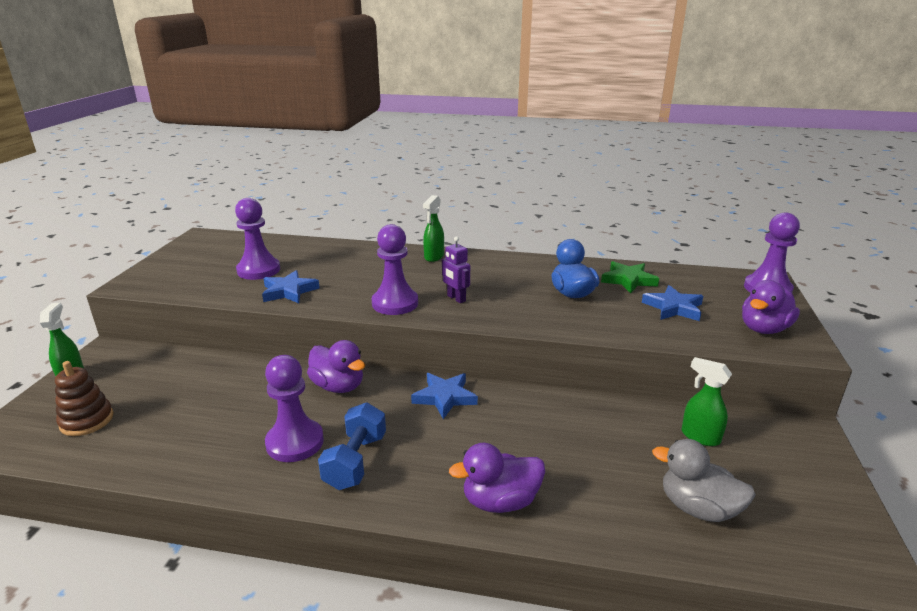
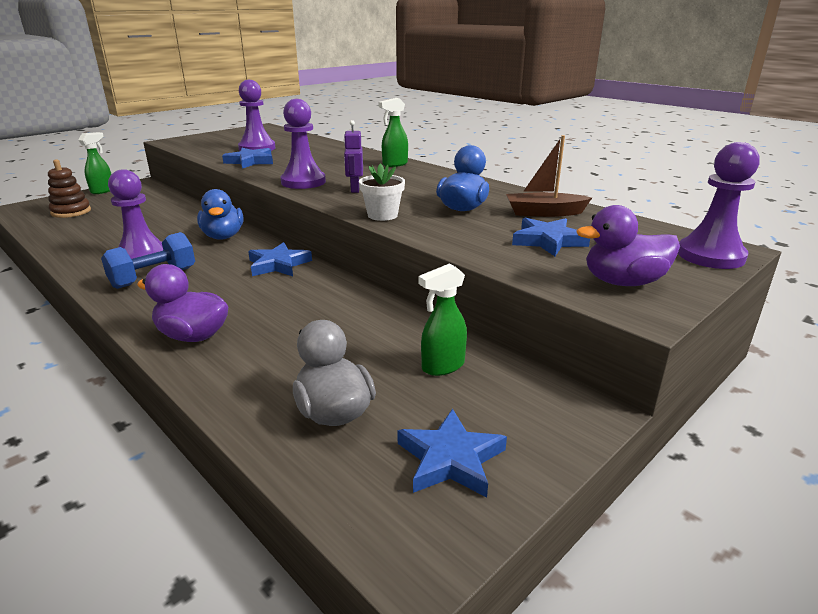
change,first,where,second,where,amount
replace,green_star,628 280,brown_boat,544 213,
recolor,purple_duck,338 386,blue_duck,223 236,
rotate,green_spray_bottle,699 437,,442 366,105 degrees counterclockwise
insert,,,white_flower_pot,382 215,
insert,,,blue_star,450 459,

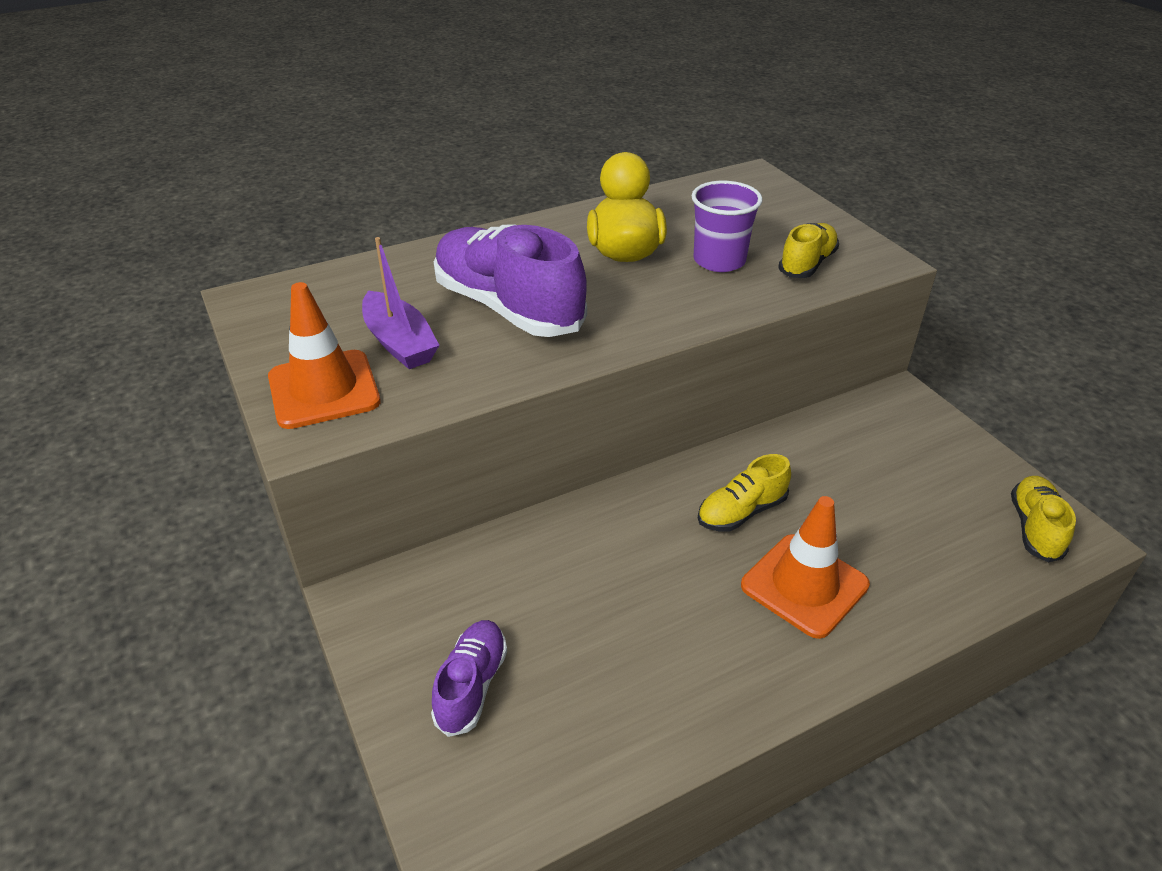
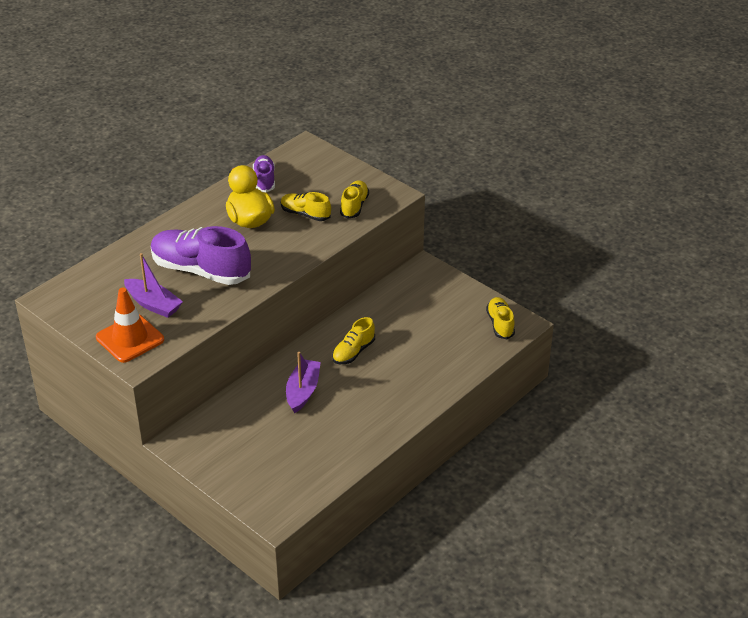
change,first,where,second,where,amount
replace,purple_cup,719 261,yellow_shoe,305 214,
delete,orange_traffic_cone,804 585,,,
move,purple_shoe,471 685,,264 180,
insert,,,purple_boat,303 391,

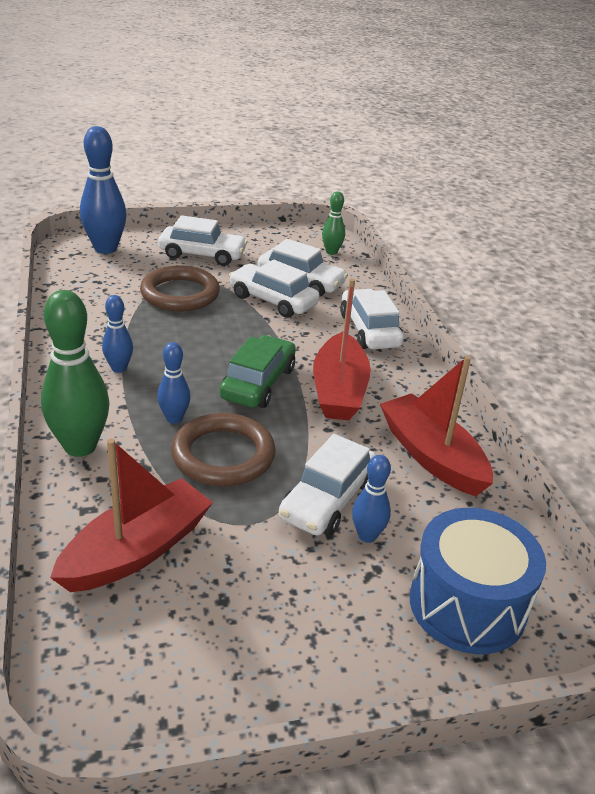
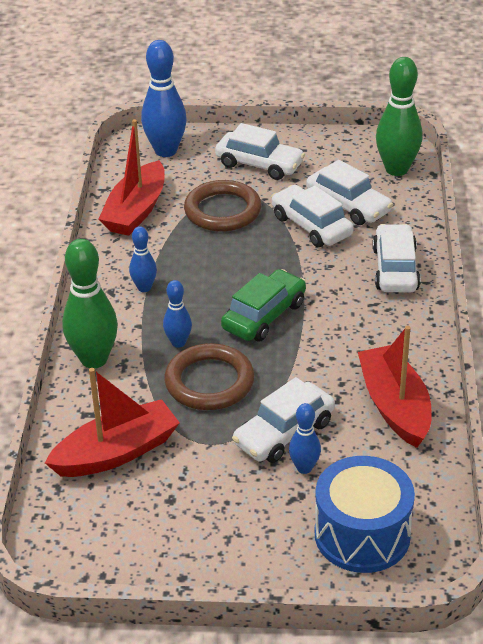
change,first,where,second,where,amount
resize,green_bowling_pin,331 252,,396 169,x1.86
move,red_boat,339 390,,136 211,

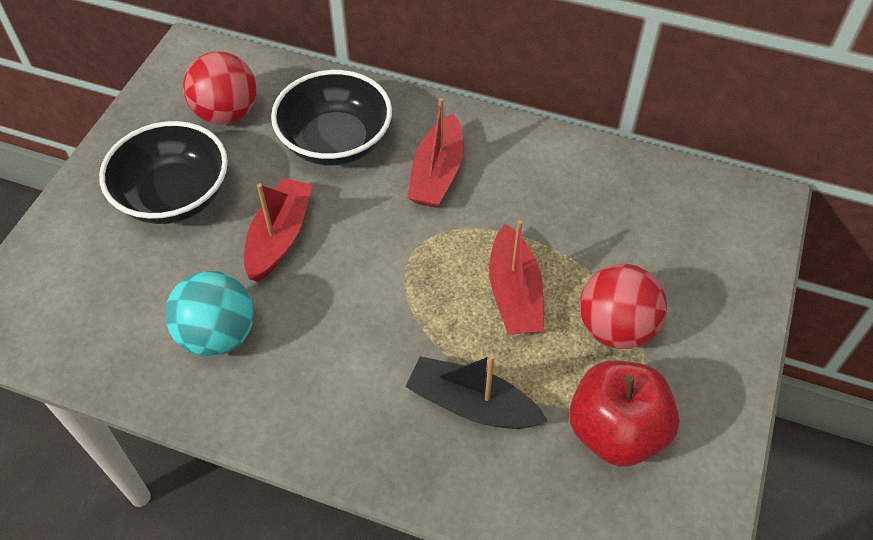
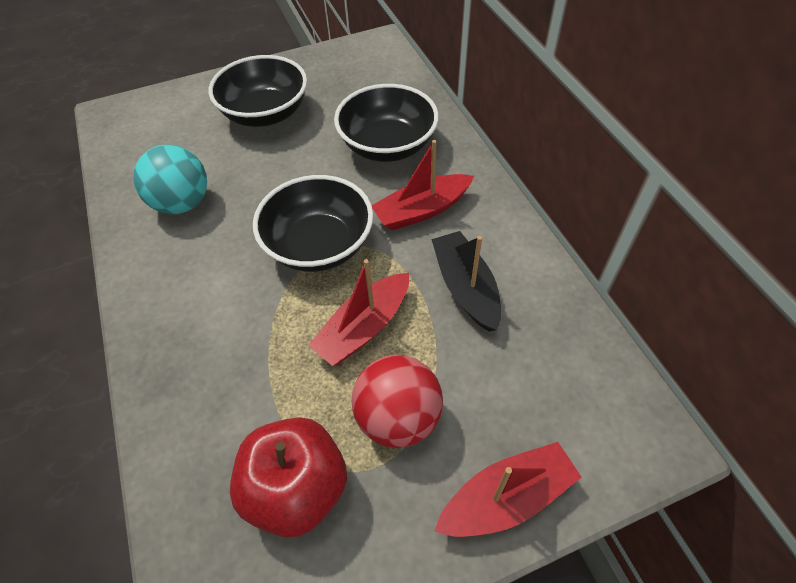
change,first,where,second,where,amount
delete,red_ball,227 113,,,
move,red_boat,279 237,,506 498,
move,black_boat,472 404,,465 287,
insert,,,black_bowl,319 245,

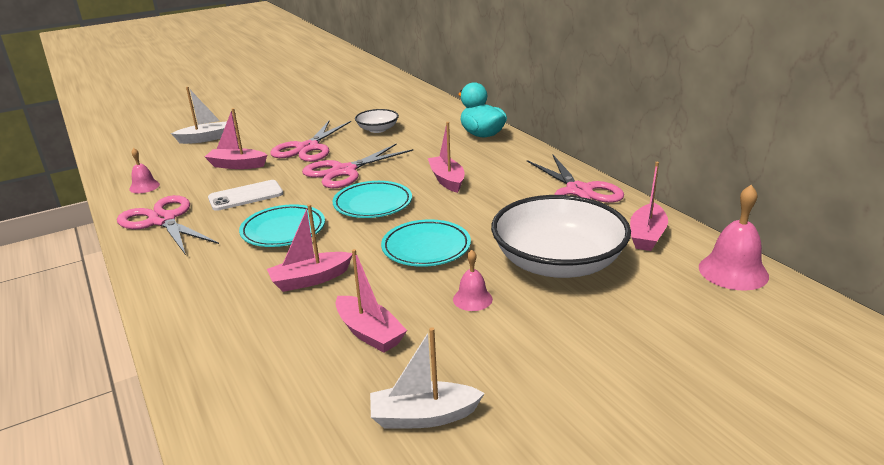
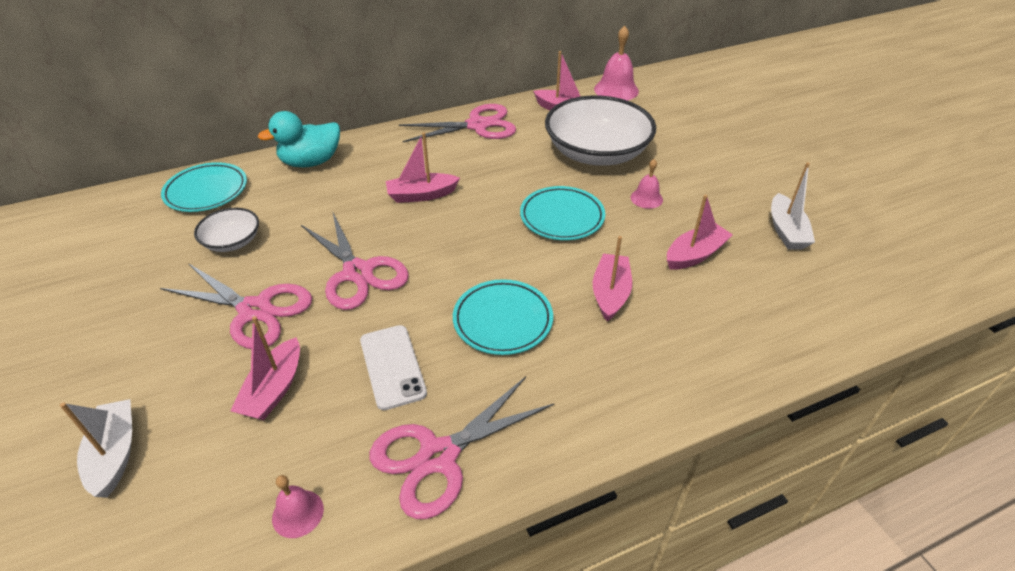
change,first,where,second,where,amount
move,turquoise_plate,373 204,,206 191,
rotate,pink_boat,310 279,,610 293,150 degrees counterclockwise

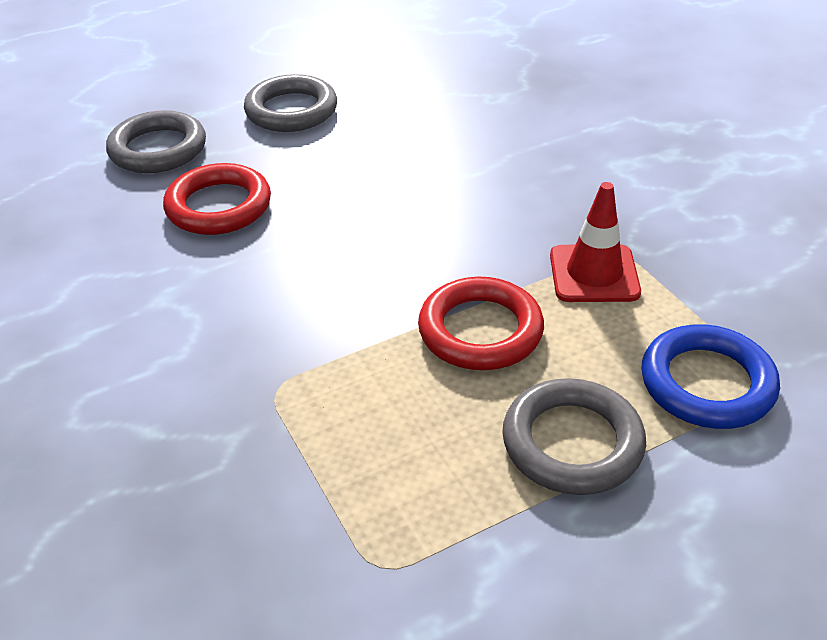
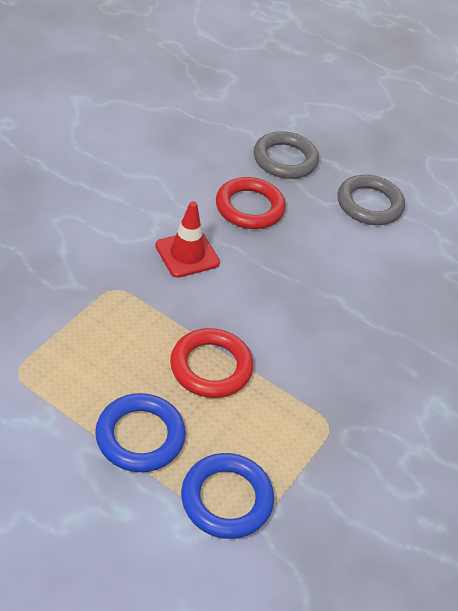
change,first,where,second,where,amount
move,red_traffic_cone,594 274,,187 254,
recolor,grey_ring,572 443,blue_ring,140 436,

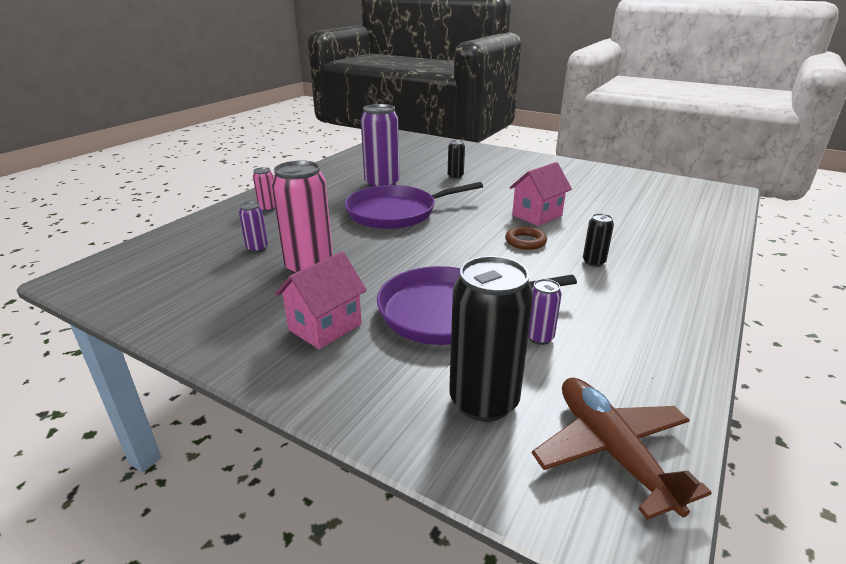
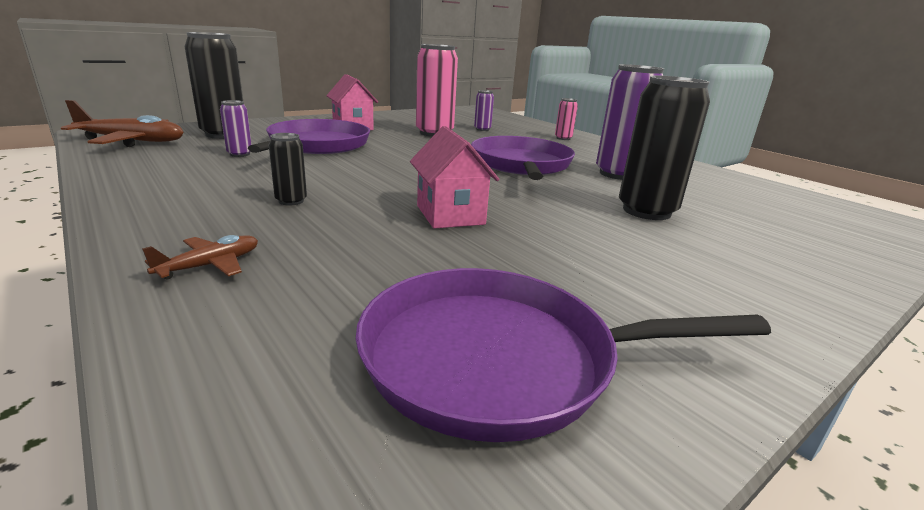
change,first,where,second,where,amount
resize,black_can,455 176,,646 211,x2.08
delete,brown_ring,525 241,,,
insert,,,brown_plane,210 265,
insert,,,purple_pan,500 359,

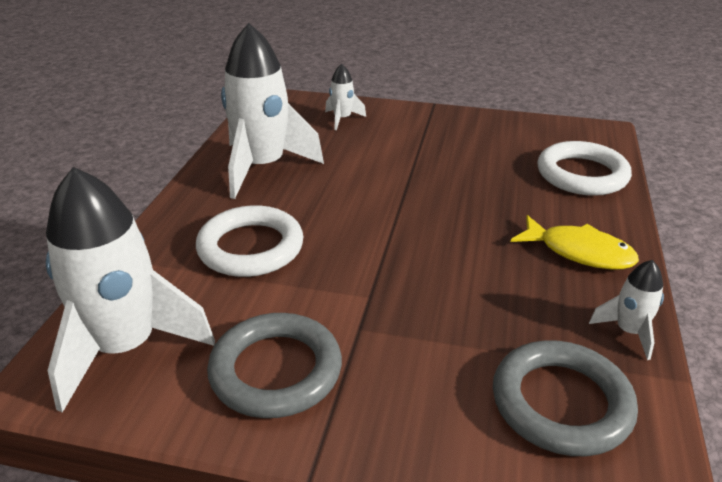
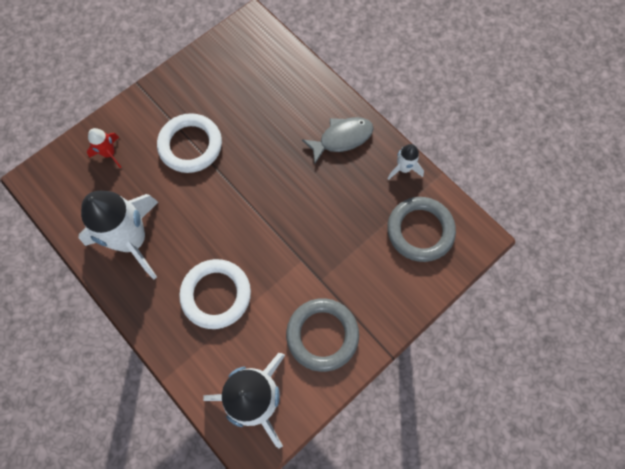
change,first,where,second,where,amount
recolor,white_rocket,342 119,red_rocket,109 153,
move,white_ring,582 174,,190 145,
recolor,yellow_fish,579 252,grey_fish,342 138,

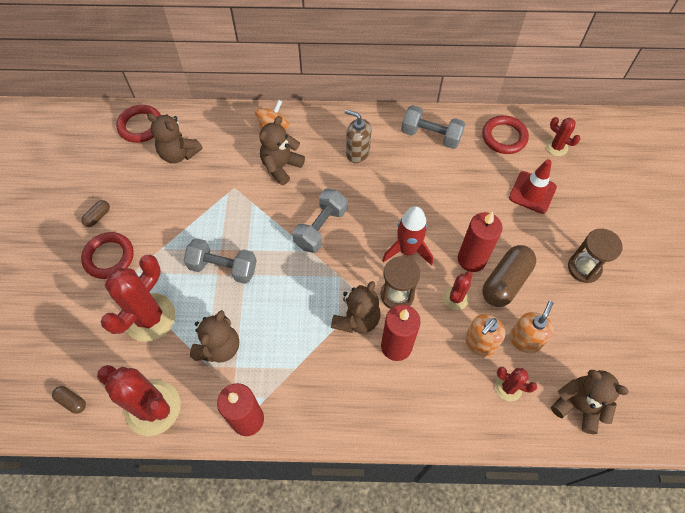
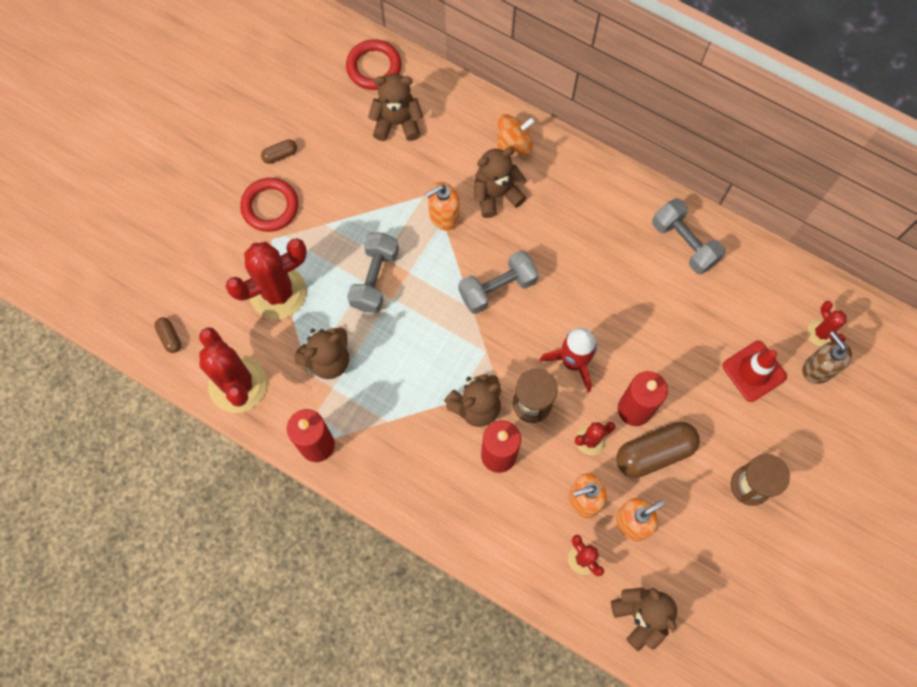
change,first,where,second,where,amount
move,brown_soap_dispenser,357 153,,818 369,
rotate,brown_teddy_bear,179 154,,397 122,120 degrees clockwise
delete,red_ring,504 137,,,
rotate,grey_dumbbell,223 268,,374 279,60 degrees clockwise
insert,,,orange_soap_dispenser,443 216,

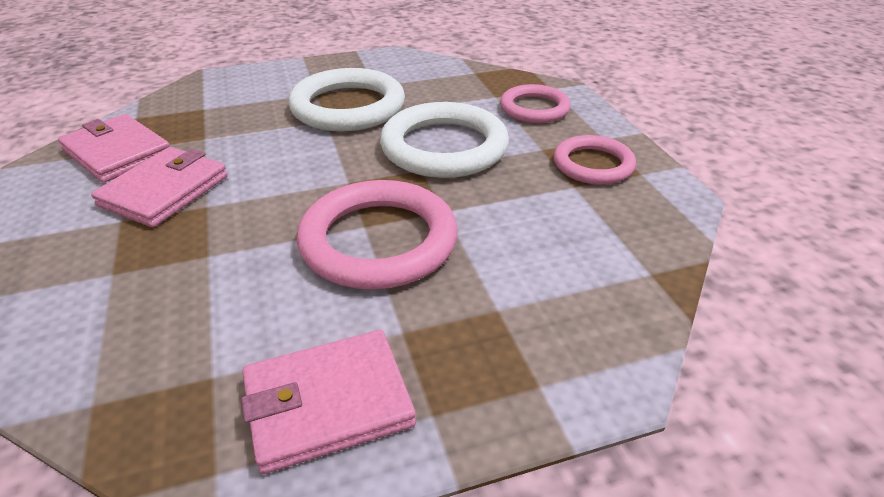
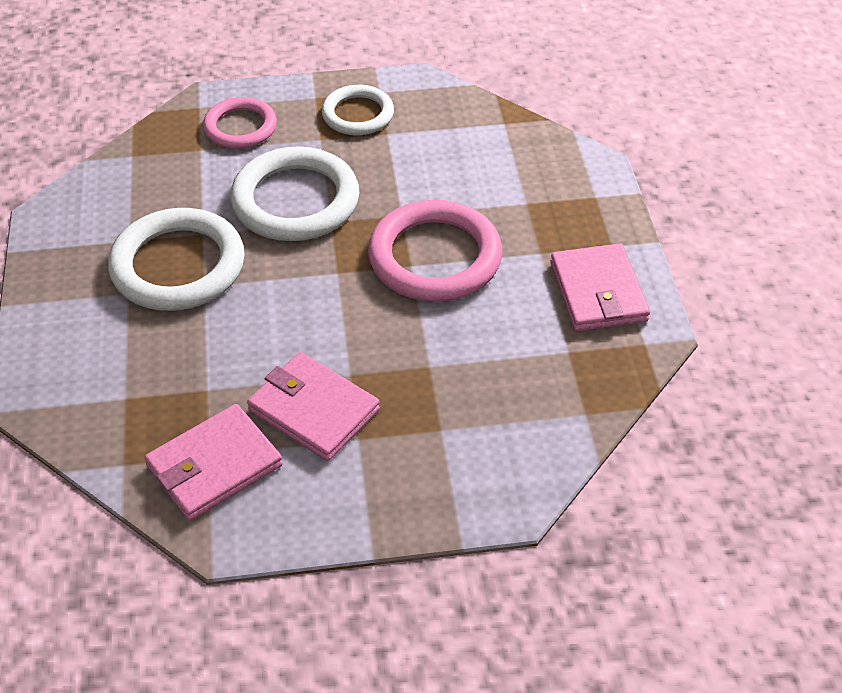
change,first,where,second,where,amount
recolor,pink_ring,593 165,white_ring,358 114,

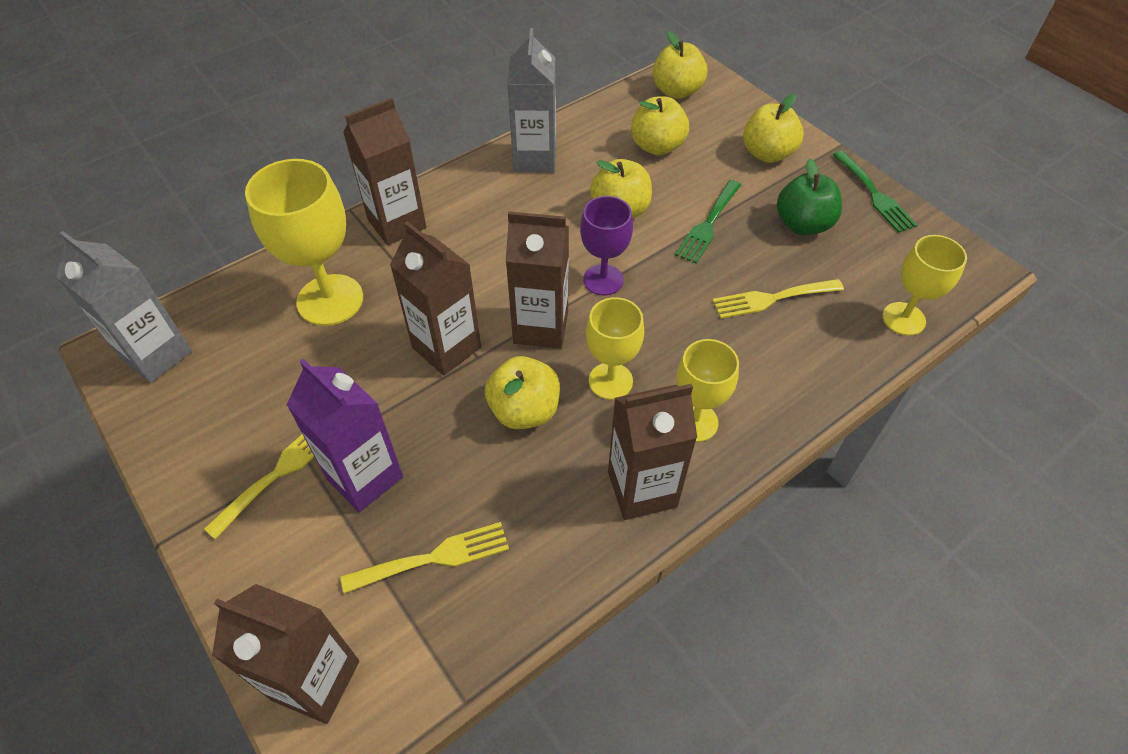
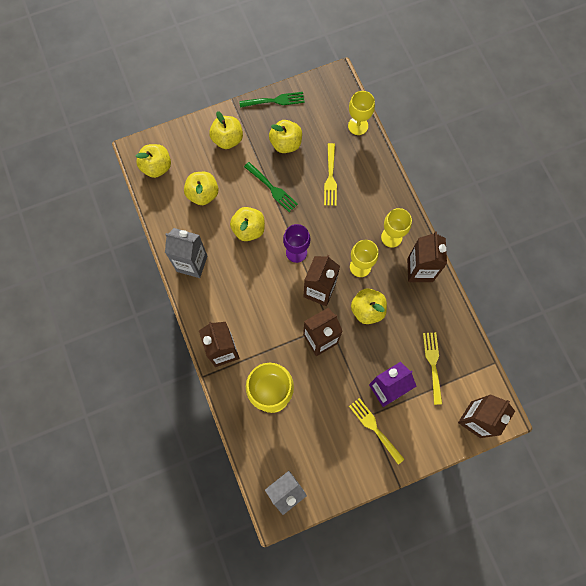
change,first,where,second,where,amount
recolor,green_apple,803 224,yellow_apple,286 143,

